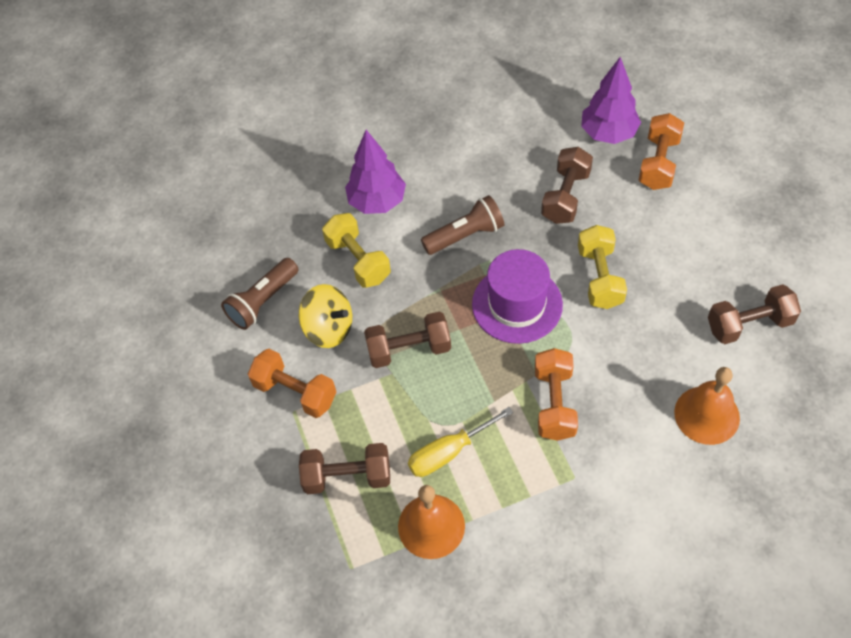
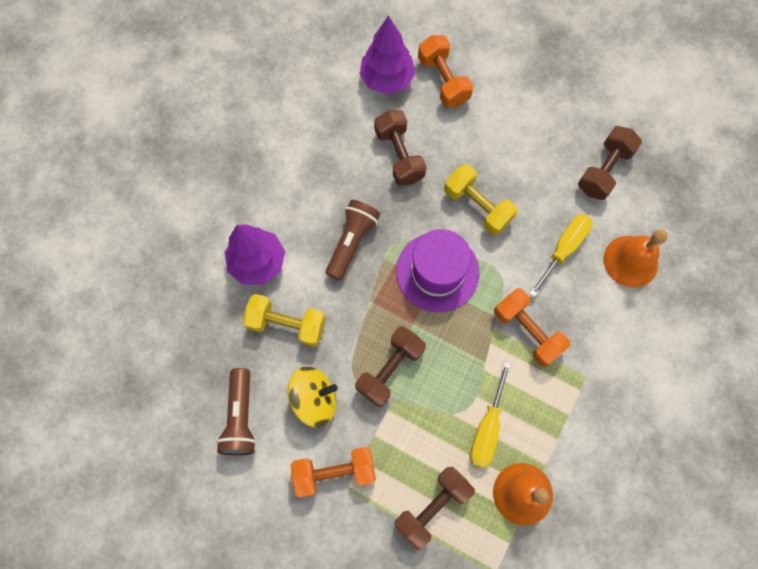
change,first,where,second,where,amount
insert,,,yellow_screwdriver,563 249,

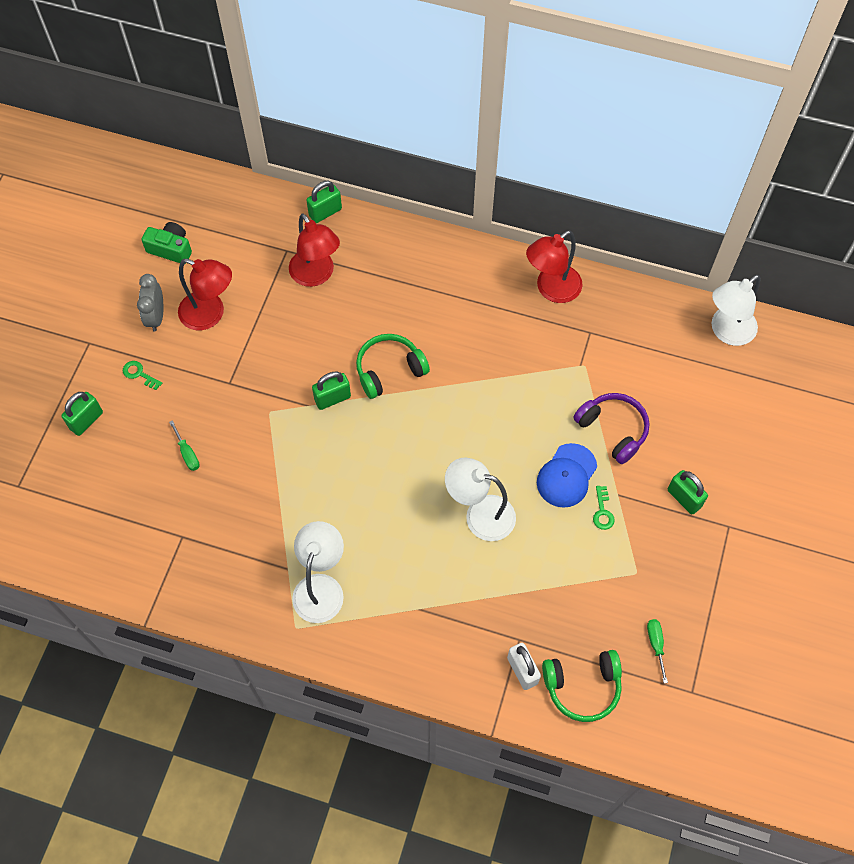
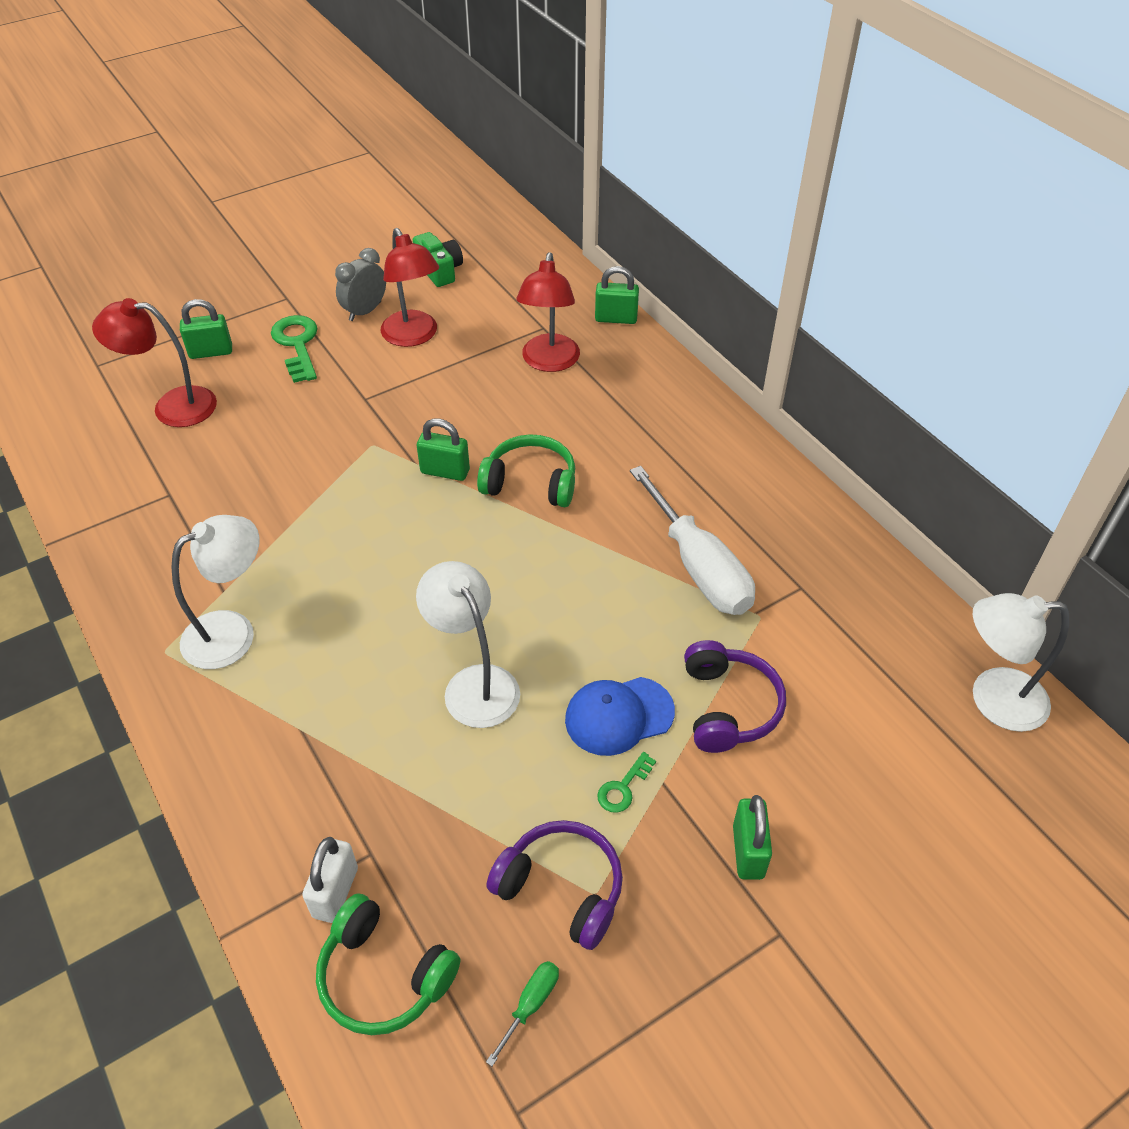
change,first,where,second,where,amount
move,red_lamp,551 289,,172 407,
resize,green_key,139 374,,297 345,x1.88
delete,green_screwdriver,187 453,,,
insert,,,white_screwdriver,699 567,
insert,,,purple_headphones,561 889,

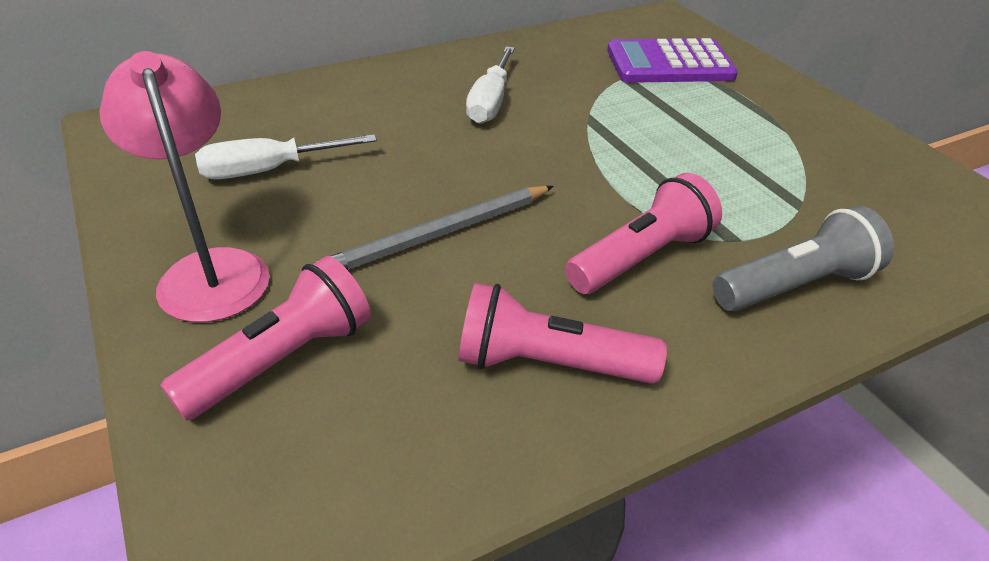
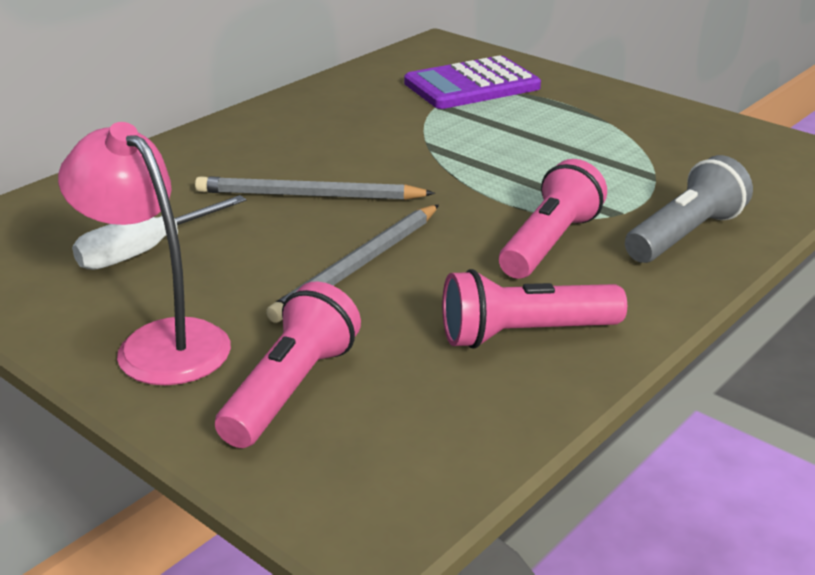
change,first,where,second,where,amount
delete,white_screwdriver,490 102,,,
insert,,,grey_pencil,310 196,

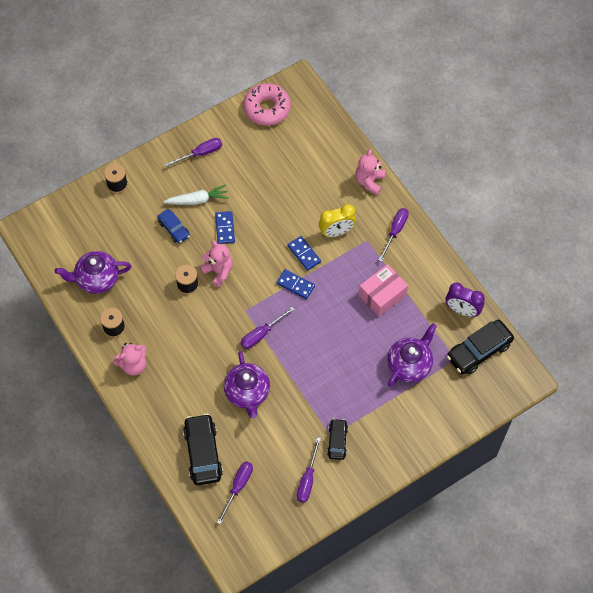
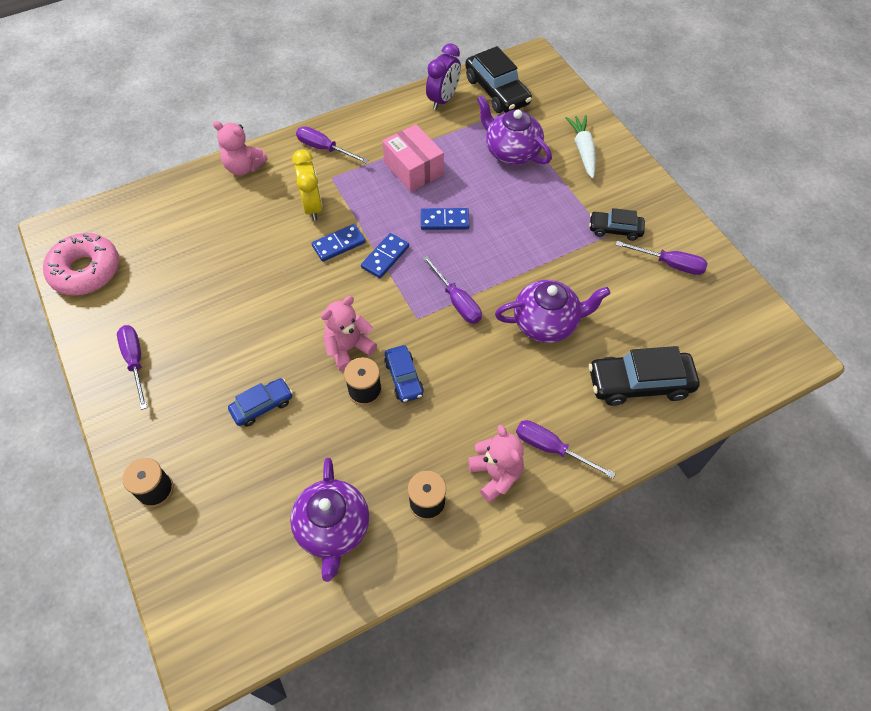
change,first,where,second,where,amount
move,white_carrot,198 200,,583 150,
move,blue_domino,225 228,,444 220,
move,purple_screwdriver,238 487,,551 448,
insert,,,blue_car,404 378,

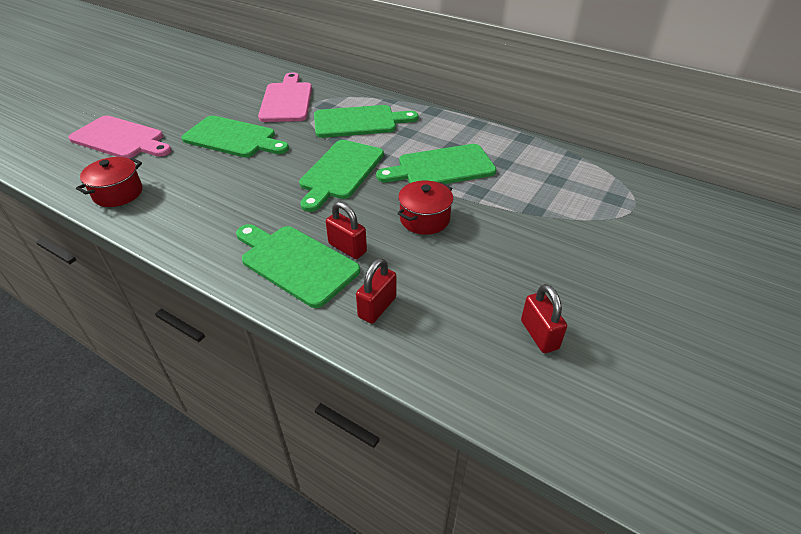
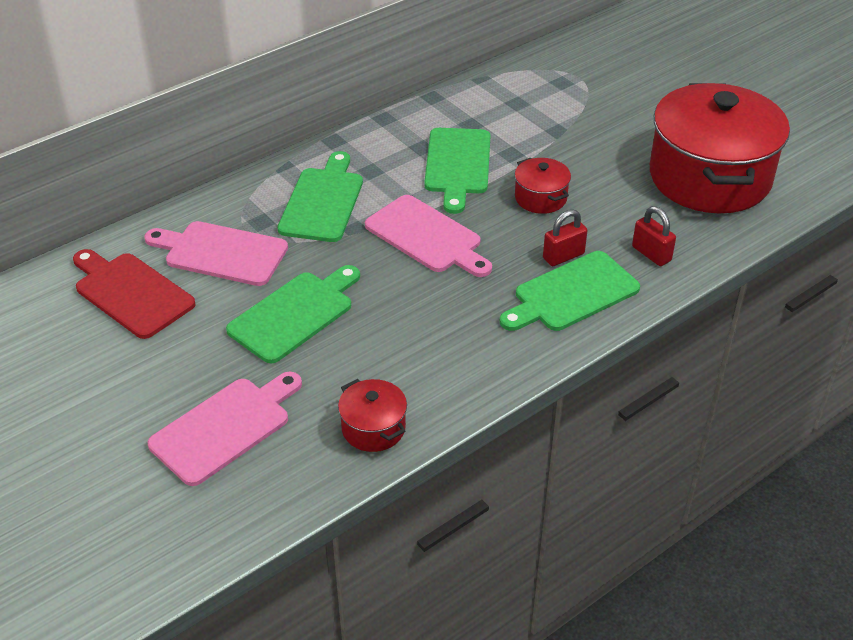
change,first,where,second,where,amount
recolor,green_cutting_board,340 172,pink_cutting_board,427 237,
replace,red_padlock,539 334,red_pot,709 177,
insert,,,red_cutting_board,131 293,

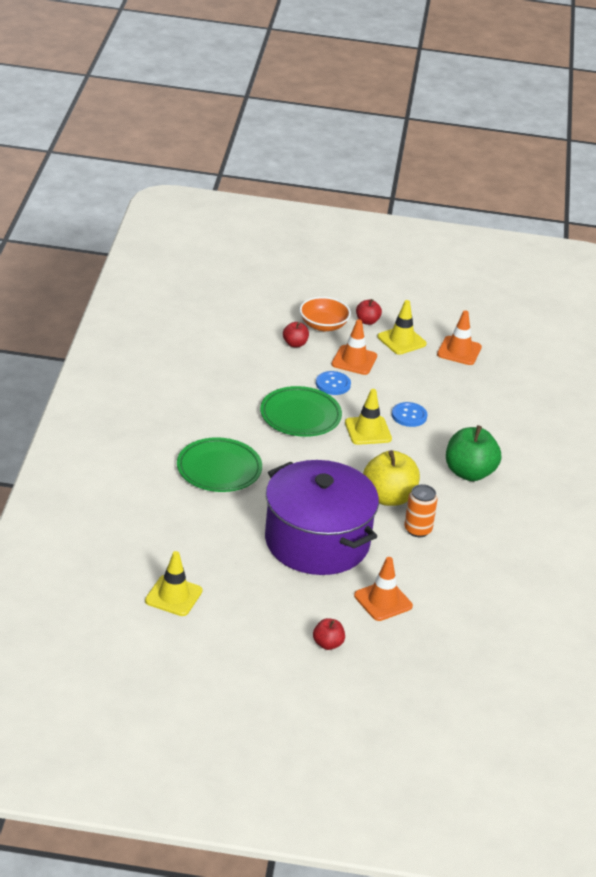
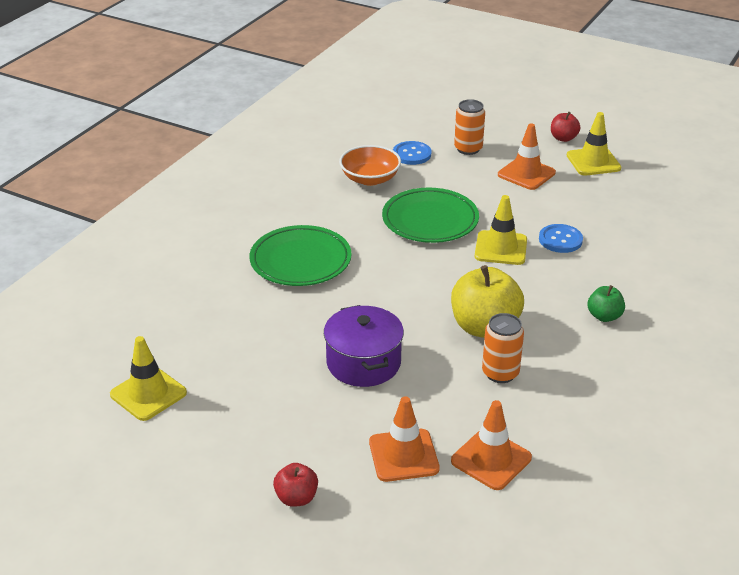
change,first,where,second,where,amount
move,orange_bowl,323 325,,370 179,
move,orange_traffic_cone,459 351,,491 459,
replace,red_apple,295 344,orange_can,468 149,
move,blue_button,333 384,,411 154,
resize,green_apple,469 473,,604 316,x0.52
resize,purple_pot,317 541,,363 363,x0.55

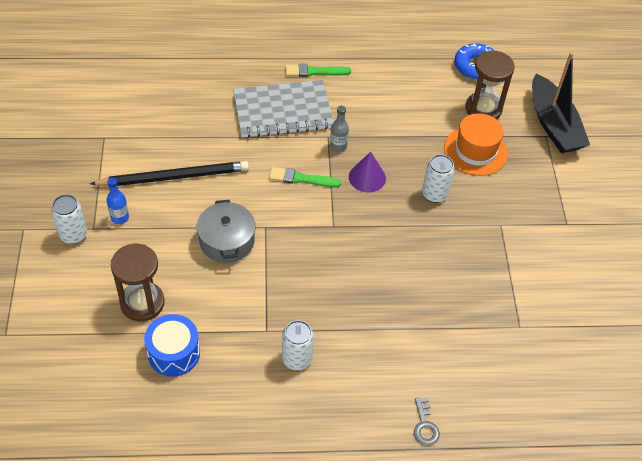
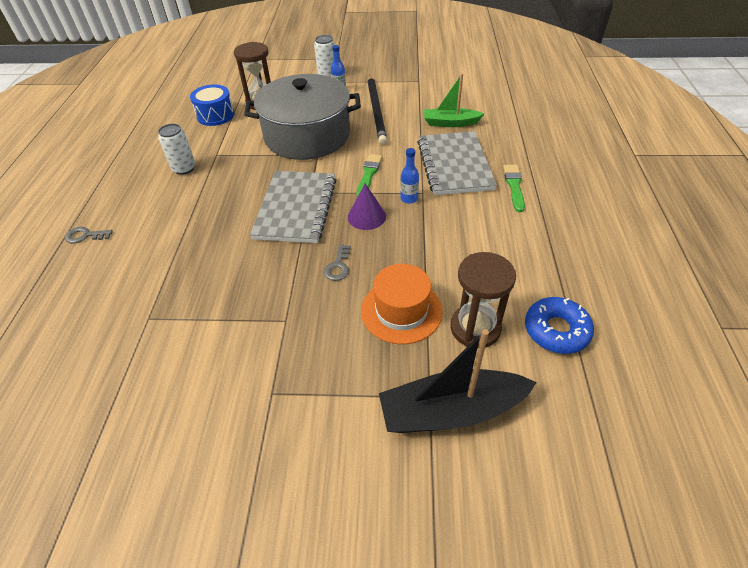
change,first,where,second,where,amount
recolor,grey_bottle,338 146,blue_bottle,409 199,
replace,white_can,434 194,grey_key,338 266,
resize,grey_pot,227 241,,307 135,x1.91
insert,,,green_boat,450 123,
insert,,,grey_notebook,296 208,

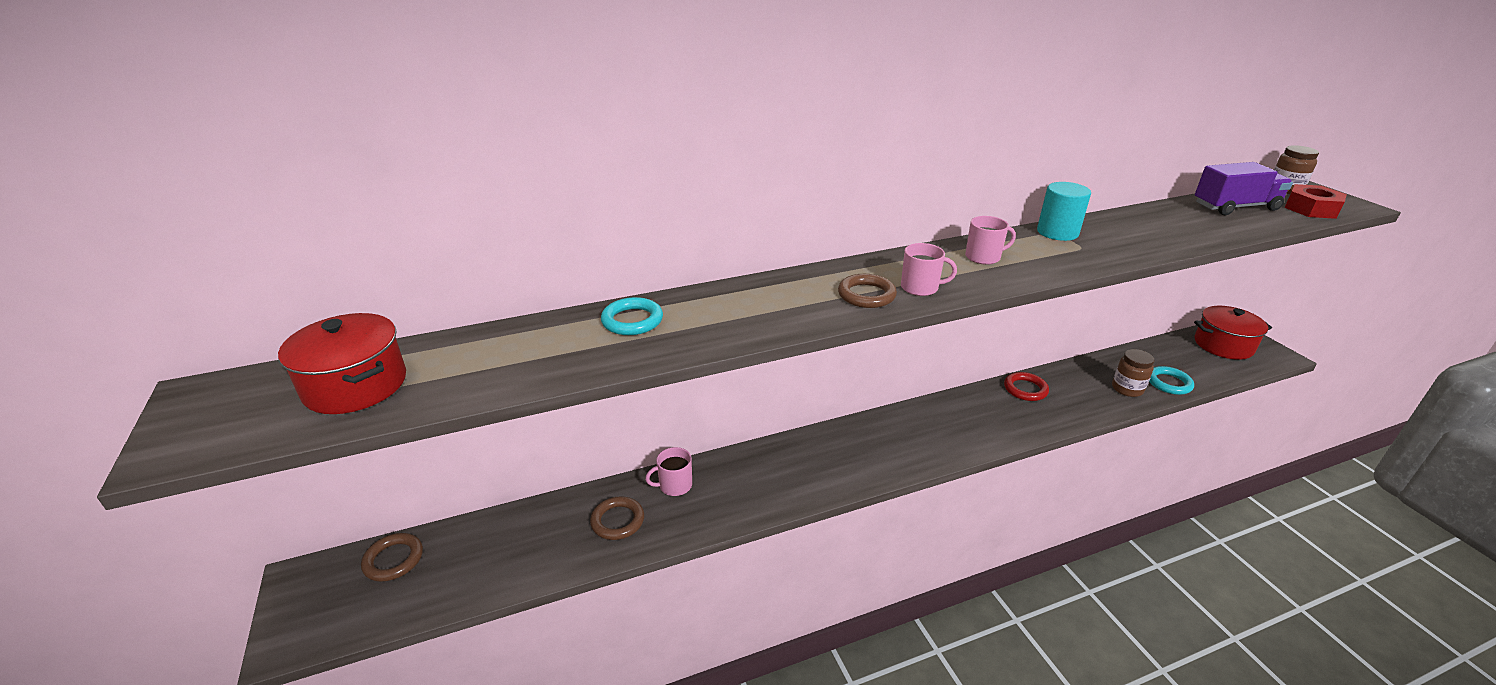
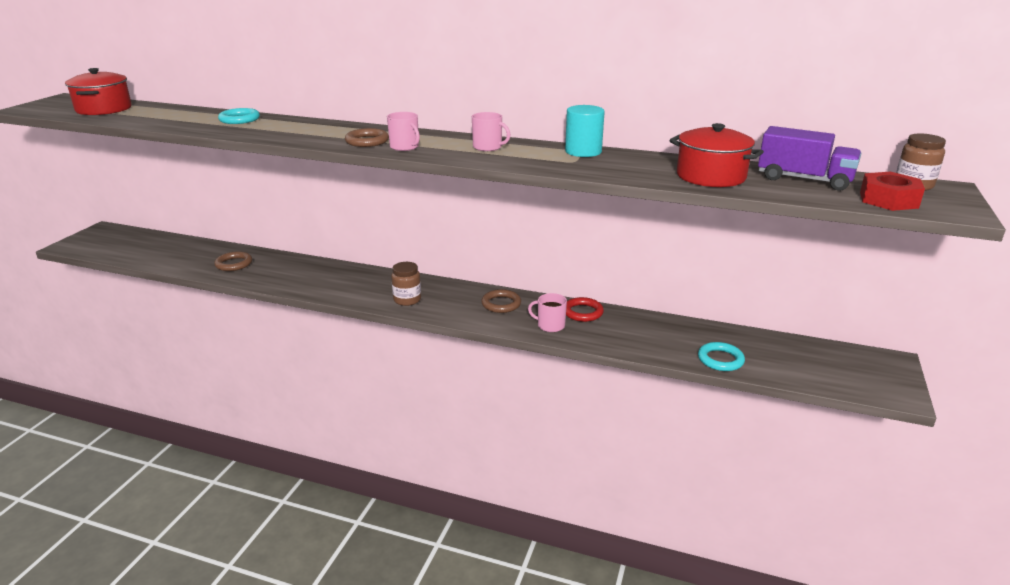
change,first,where,second,where,amount
move,red_pot,1223 345,,711 176,
move,brown_jar,1127 389,,407 300,
move,pink_mug,674 485,,550 325,
move,brown_ring,393 560,,501 304,

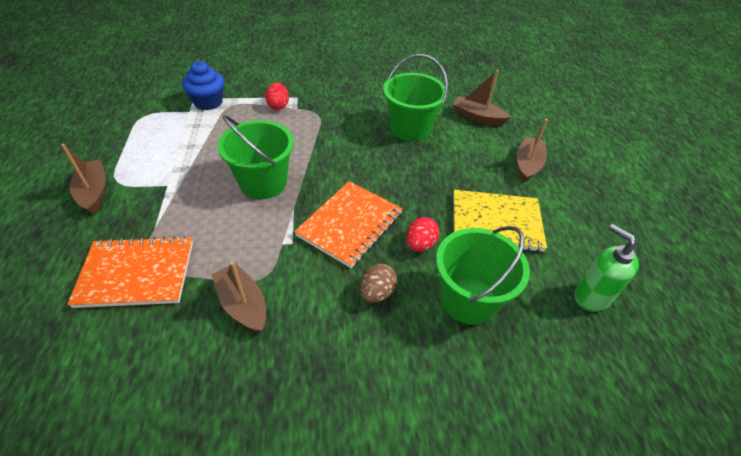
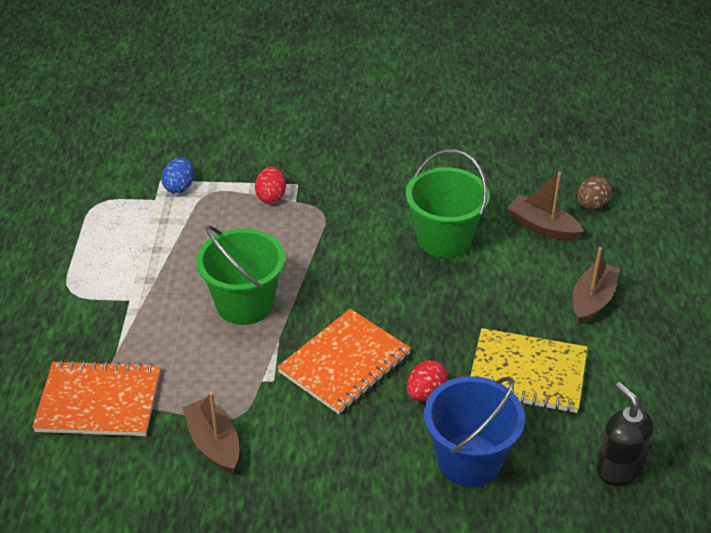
change,first,where,second,where,amount
replace,blue_cupcake,208 102,blue_egg,179 187,
delete,brown_boat,94 192,,,
recolor,green_soap_dispenser,591 297,black_soap_dispenser,618 469,
recolor,green_bucket,468 300,blue_bucket,469 460,
move,brown_egg,377 292,,591 204,

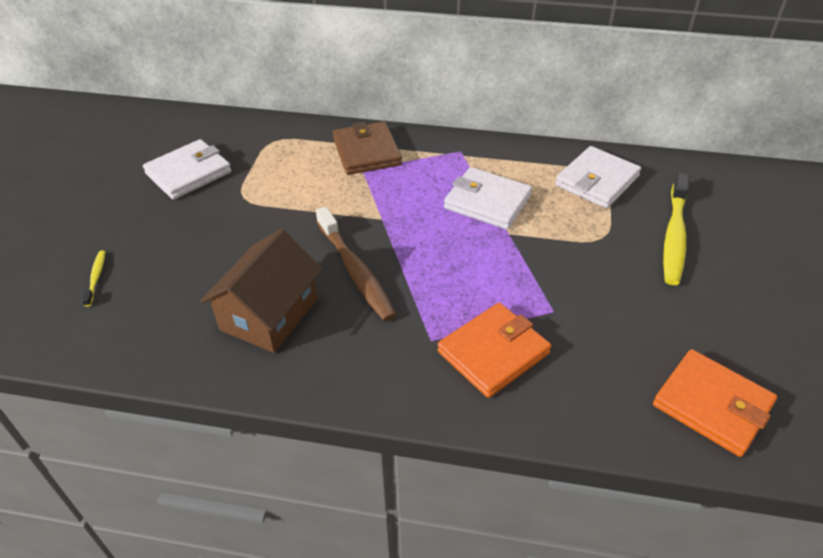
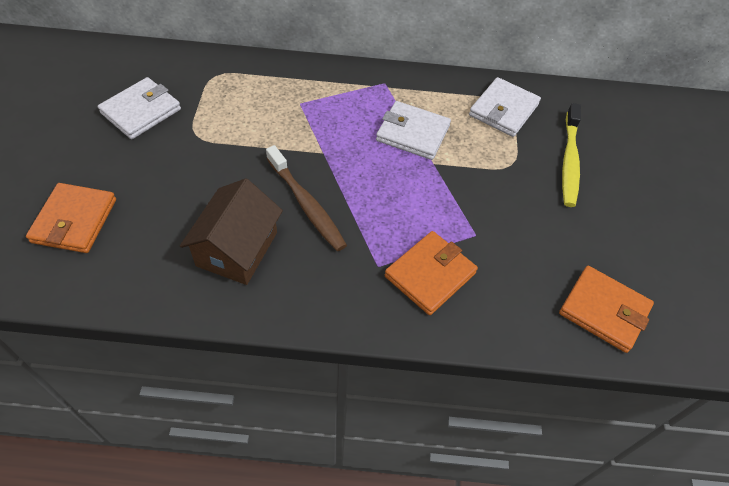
change,first,where,second,where,amount
delete,brown_wallet,367 152,,,
replace,yellow_toothbrush,96 278,orange_wallet,74 221,

